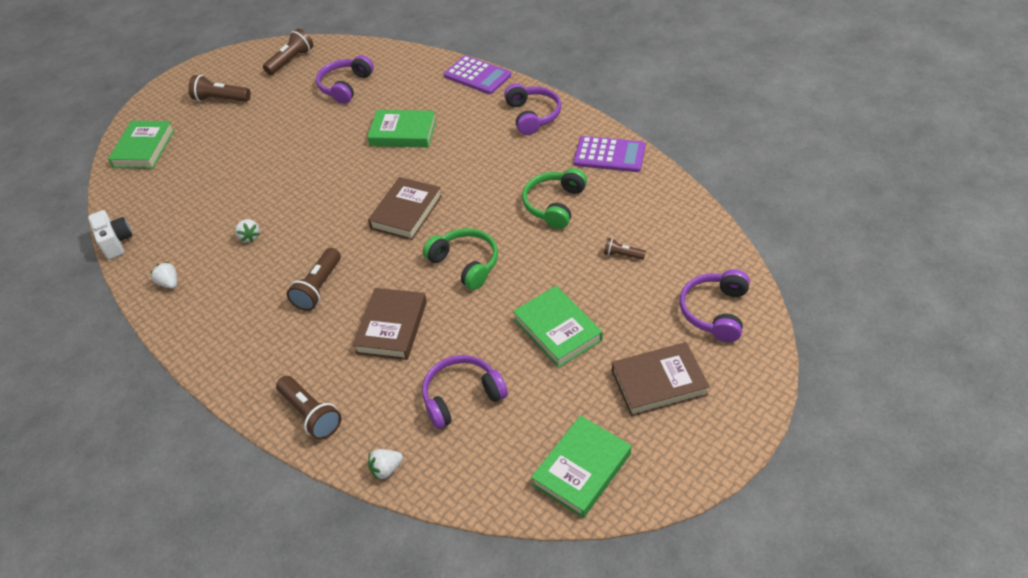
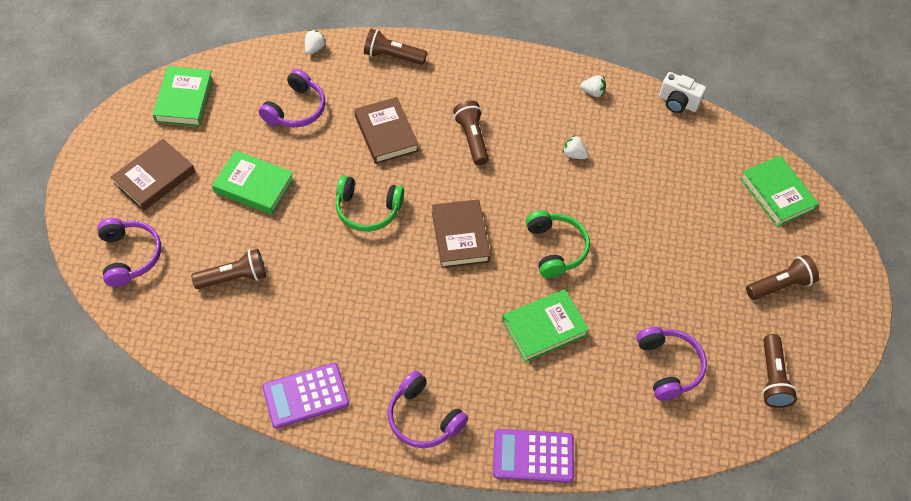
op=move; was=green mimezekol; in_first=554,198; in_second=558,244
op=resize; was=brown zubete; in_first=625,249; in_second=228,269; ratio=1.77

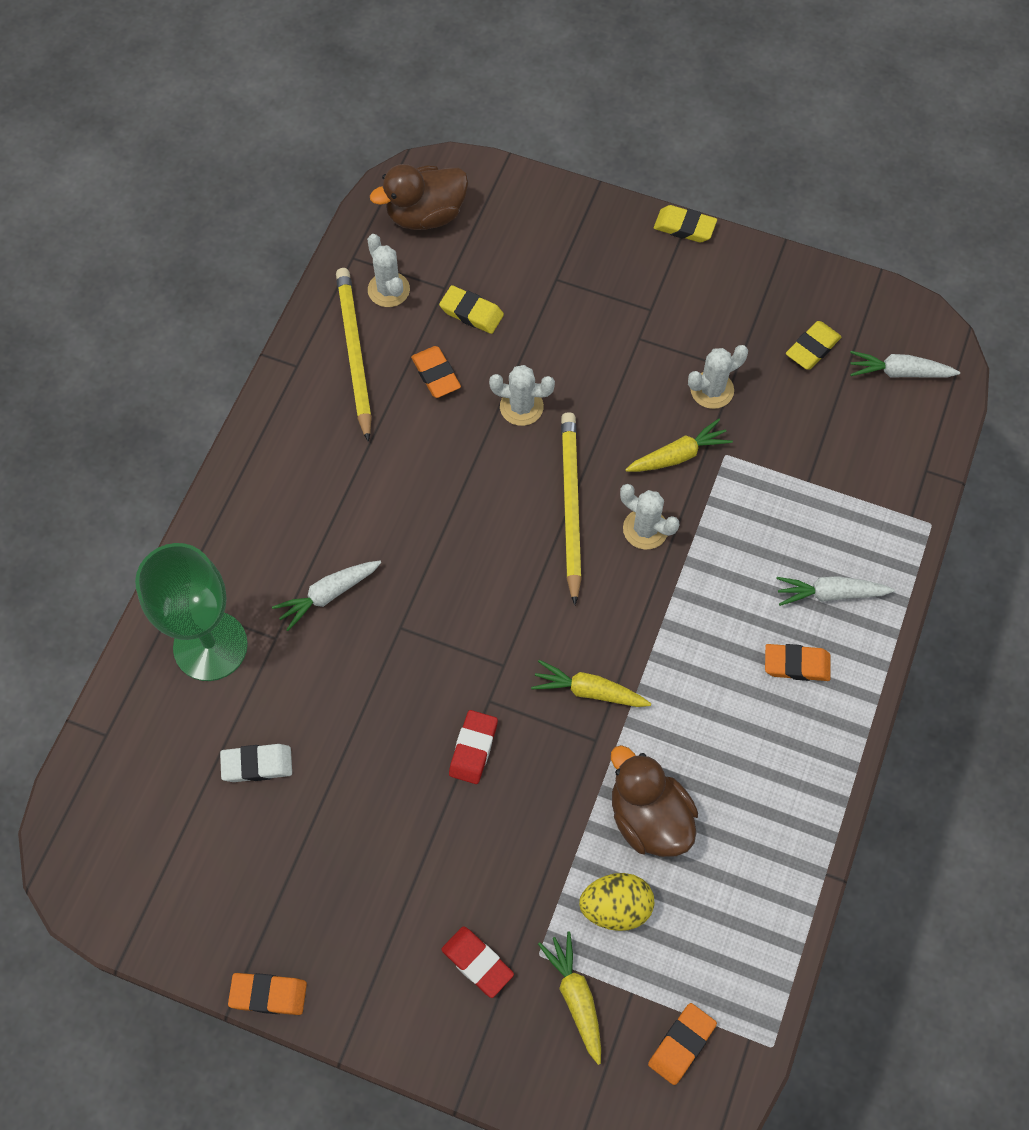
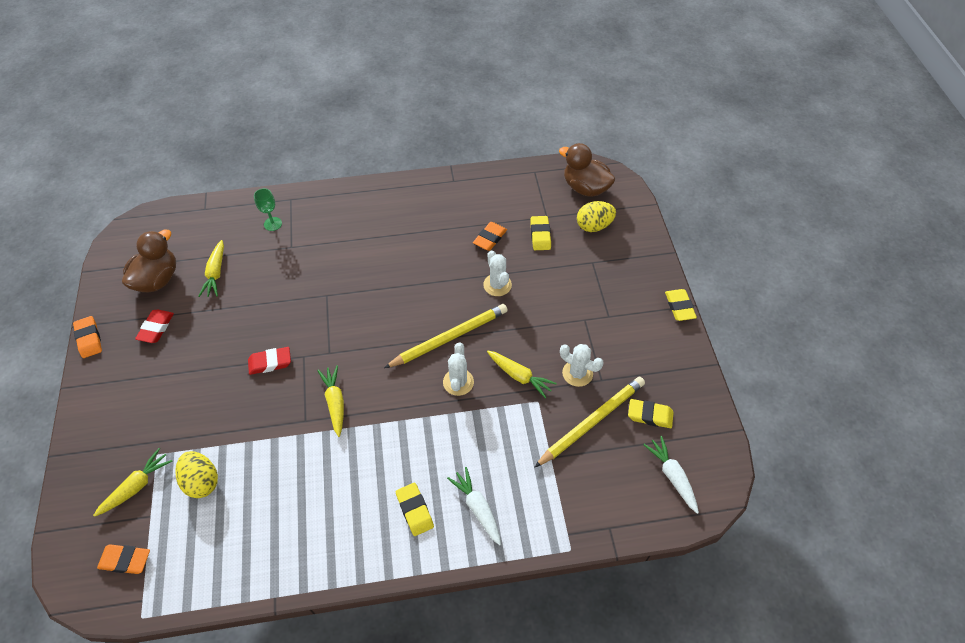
op=delete; was=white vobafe; in_first=388,270
op=move; was=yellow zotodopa; in_first=354,355; in_second=589,422
op=resize; was=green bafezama; in_first=191,612; in_second=268,209; ratio=0.43
op=delete; was=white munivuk; in_first=326,596
op=recolor; was=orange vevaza; now=yellow vevaza; in_first=797,662; in_second=415,509
op=replace; was=white vevaza; now=yellow munivuk; in_first=256,763; in_second=211,268
op=move; was=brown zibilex; in_first=654,801; in_second=149,260
op=move; was=red vevaza; in_first=477,962; in_second=154,326
op=insert; now=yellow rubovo; in_second=596,216

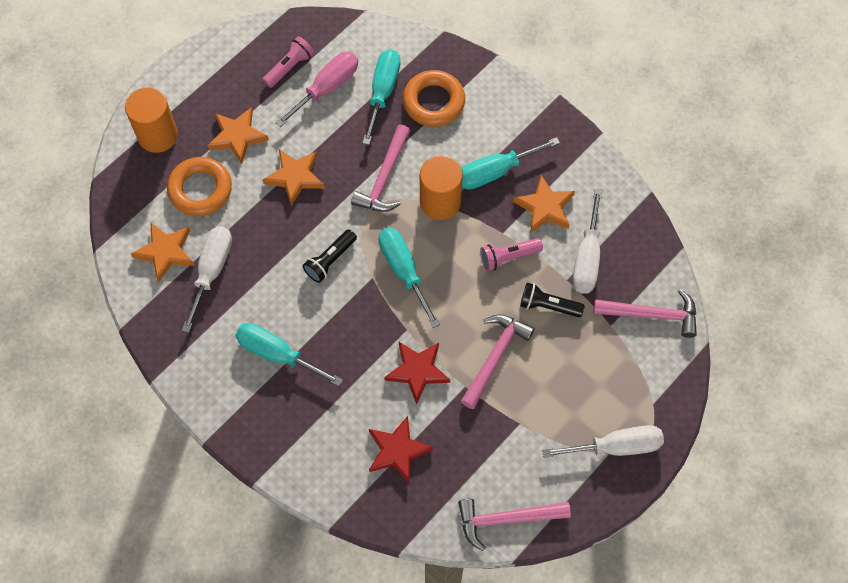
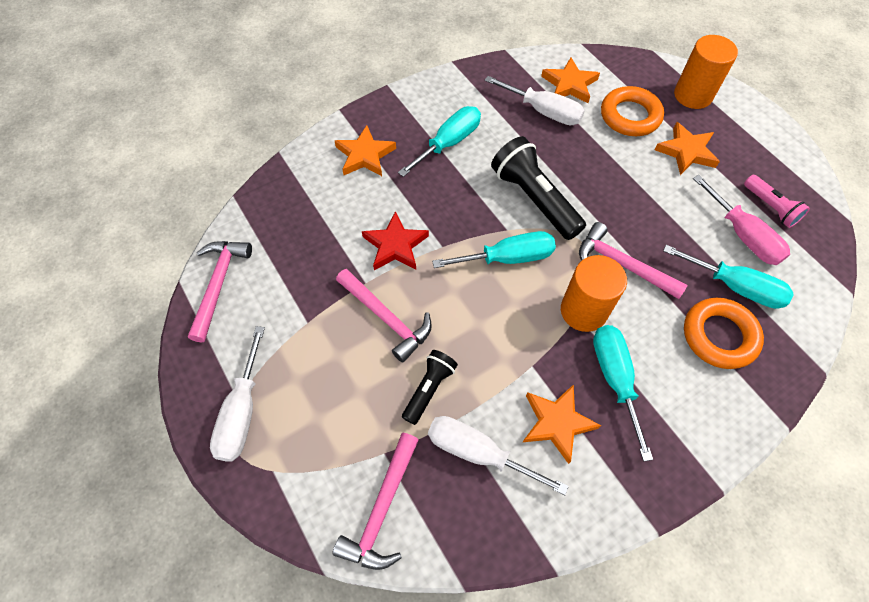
op=move; was=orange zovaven; in_first=294,177; in_second=365,150
op=resize; was=black zubete; in_first=330,256; in_second=538,188; ratio=1.75
op=delete; was=pink zubete; in_first=511,254
op=delete; was=red zovaven; in_first=401,449

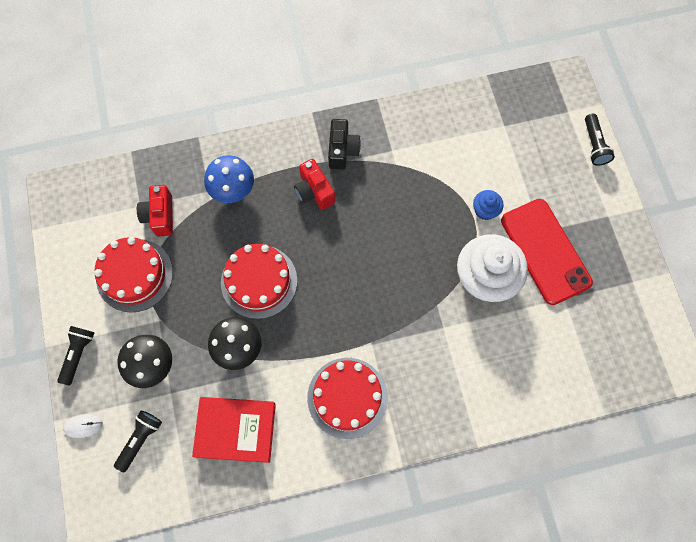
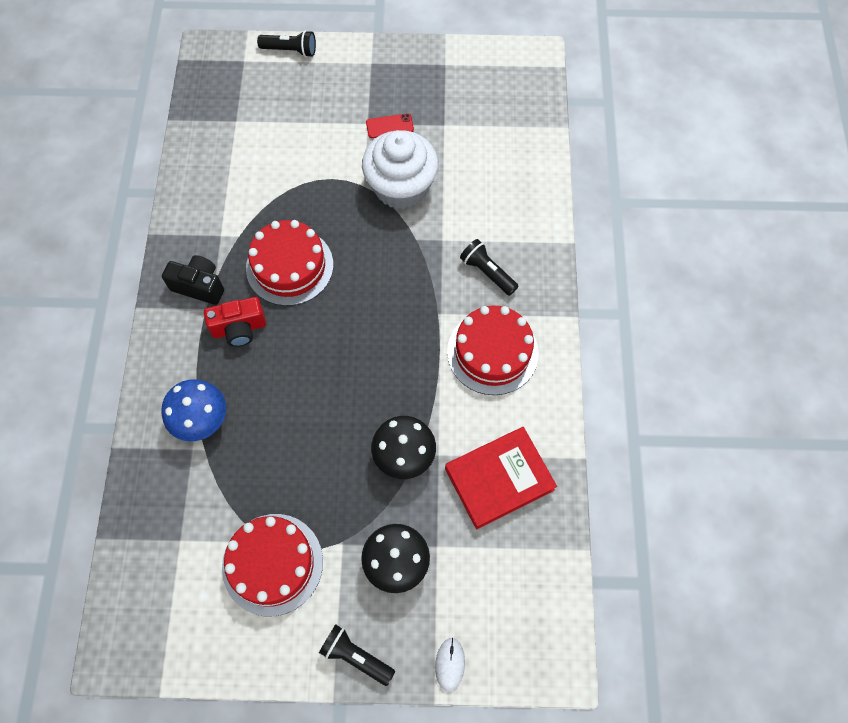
op=delete; was=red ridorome; in_first=155,210
op=delete; was=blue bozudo; in_first=488,205
op=resize; was=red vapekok; in_first=547,252; in_second=390,125; ratio=0.41
op=move; was=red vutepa; in_first=259,281; in_second=289,263
op=rotate; was=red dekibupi; in_first=234,430; in_second=501,478; clockwise=45
op=move; was=black zubete; in_first=138,441; in_second=489,267

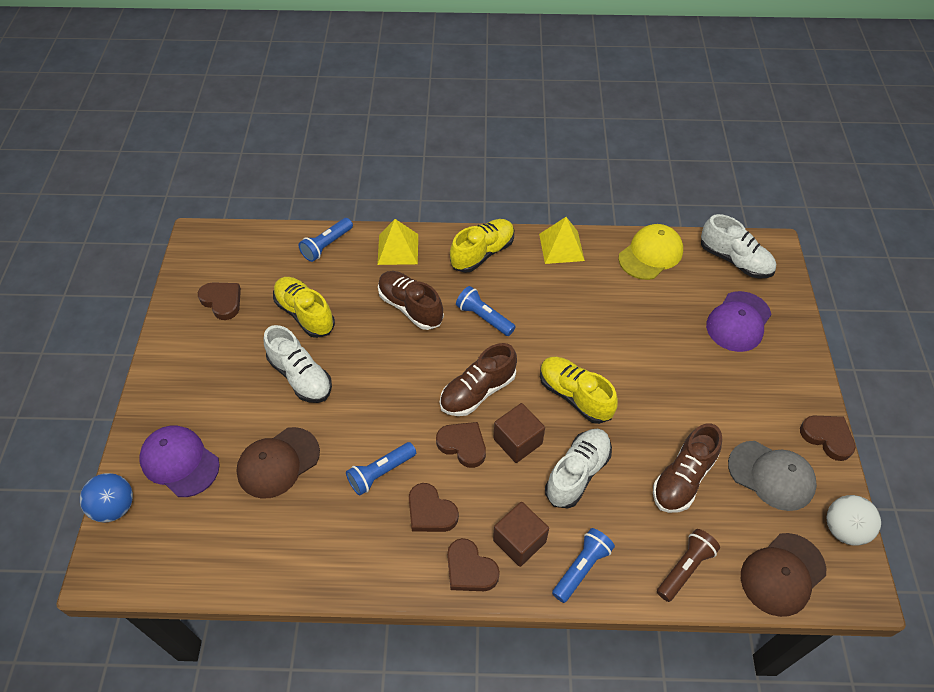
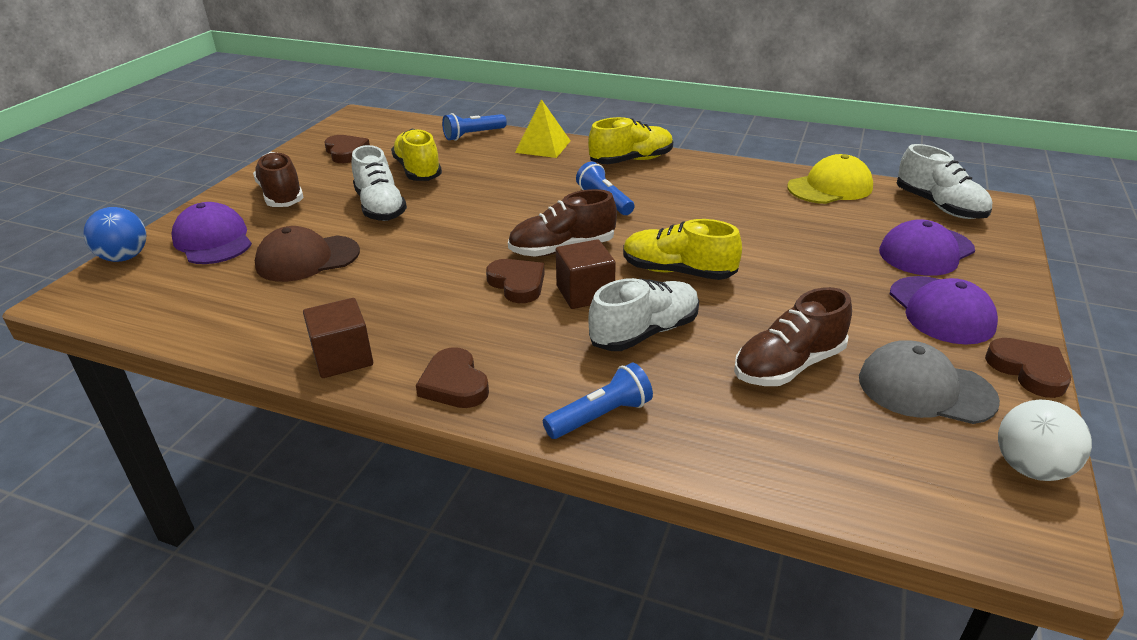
op=delete; was=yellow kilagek; in_first=562,240
op=move; was=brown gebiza; in_first=411,300; in_second=278,179
op=rotate; was=yellow gebiza; in_first=579,390; in_second=682,249; clockwise=-45
op=rotate; was=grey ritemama; in_first=772,476; in_second=929,382; clockwise=150
op=delete; was=blue zubete; in_first=381,469
op=delete; was=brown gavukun; in_first=434,507
op=move; was=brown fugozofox; in_first=521,534; in_second=338,338
op=delete; was=brown zubete; in_first=688,565
op=delete; was=brown ritemama; in_first=783,575
op=insert; now=purple ritemama; in_second=944,310

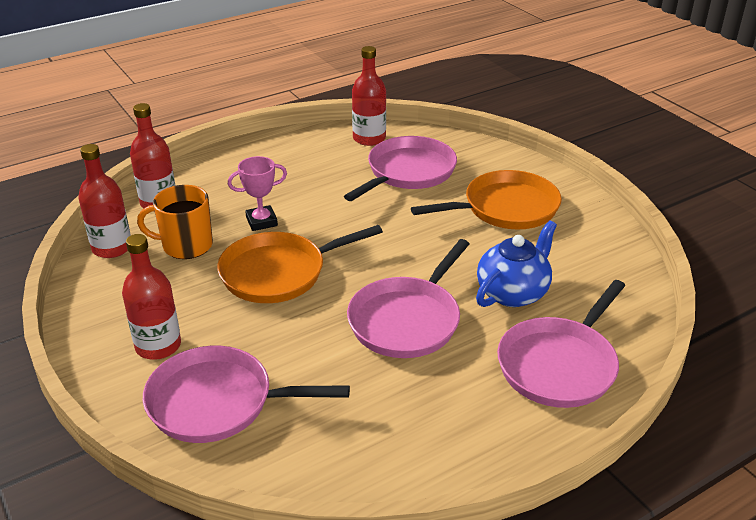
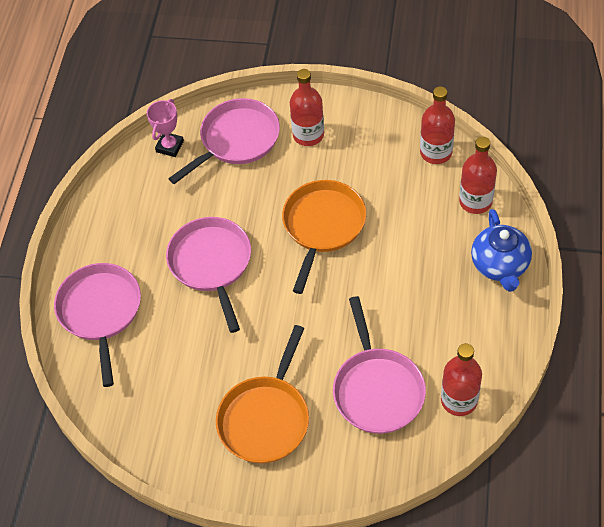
op=move; was=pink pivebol; in_first=257,193; in_second=165,128
op=delete; was=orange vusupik; in_first=175,222
op=move; was=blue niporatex; in_first=516,263; in_second=501,250

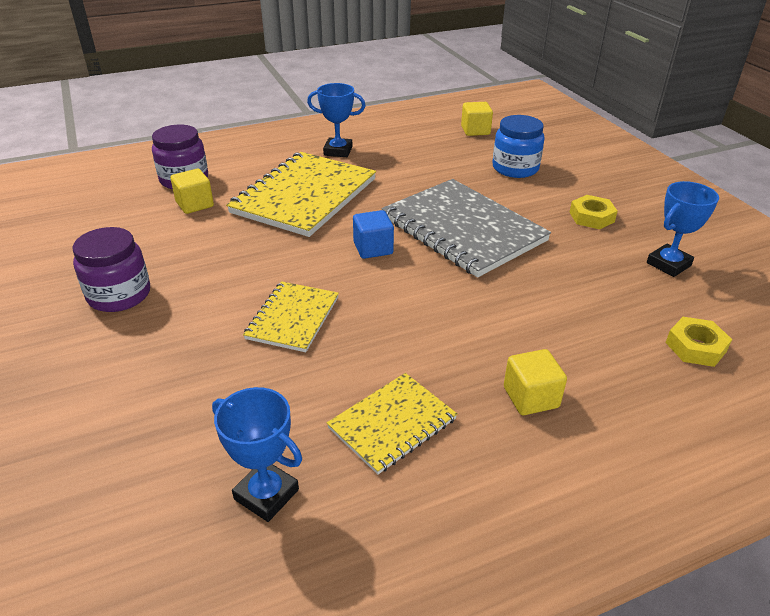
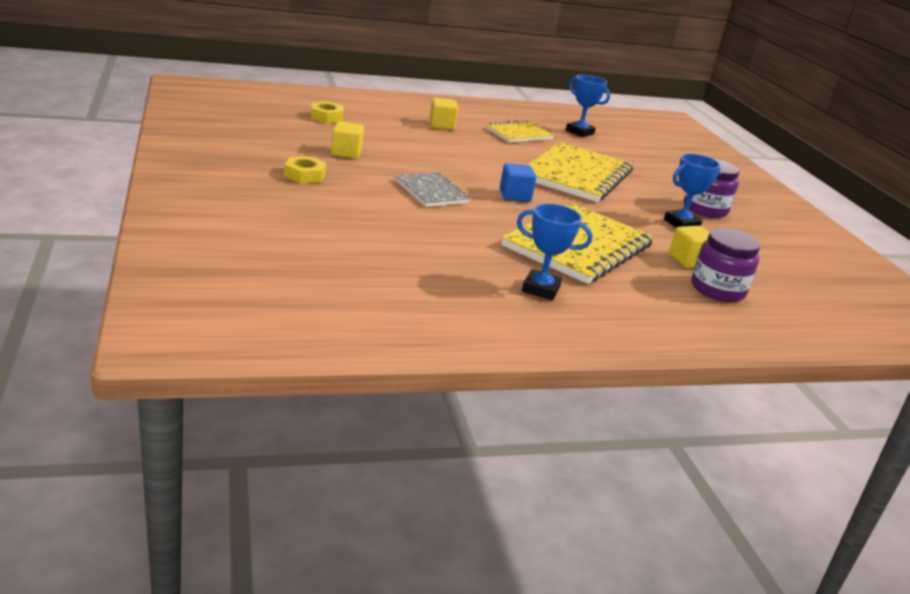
op=move; was=yellow fugozofox; in_first=477,119; in_second=347,140
op=delete; was=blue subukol; in_first=518,146
op=resize; was=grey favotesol; in_first=466,228; in_second=432,189; ratio=0.54
op=move; was=blue pivebol; in_first=683,229; in_second=692,191
op=resize; was=yellow favotesol; in_first=291,316; in_second=580,172; ratio=1.85

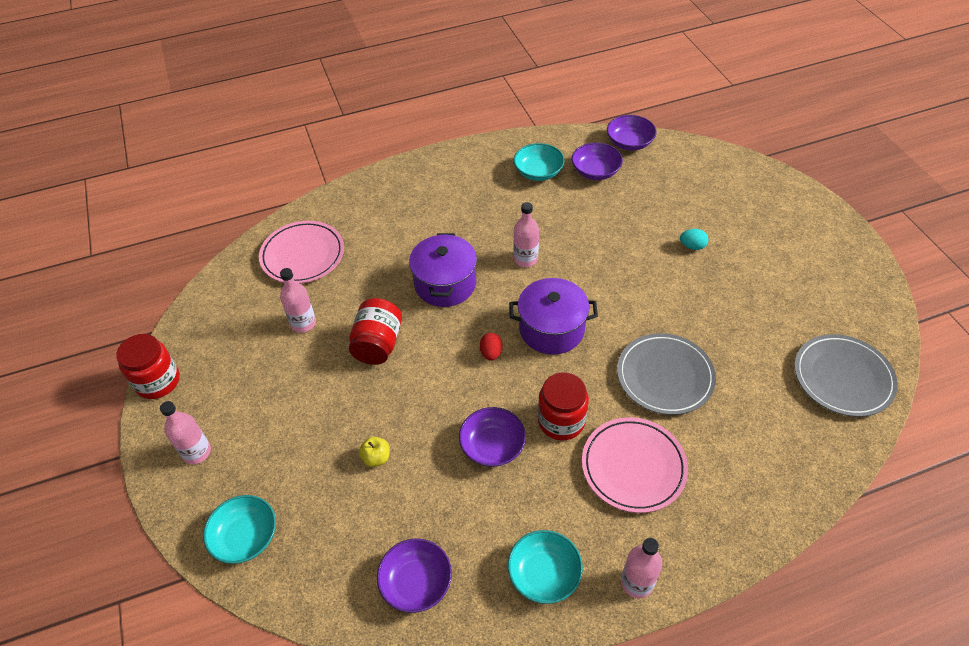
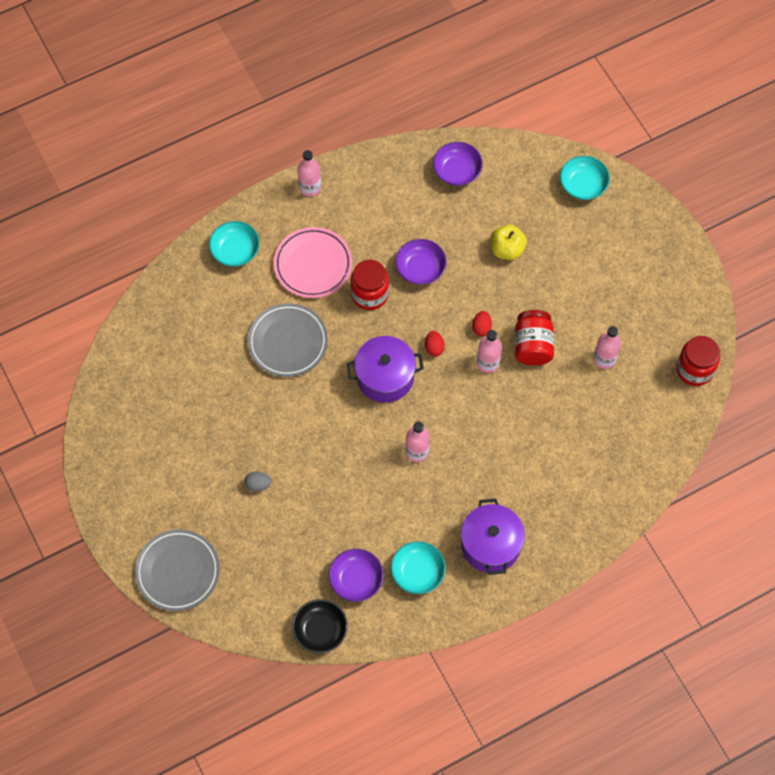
op=recolor; was=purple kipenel; now=black kipenel; in_first=631,133; in_second=320,626
op=delete; was=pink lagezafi; in_first=301,252
op=recolor; was=turquoise rubovo; now=grey rubovo; in_first=694,239; in_second=257,481
op=move; was=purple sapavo; in_first=443,270; in_second=493,536
op=move; was=red subukol; in_first=148,366; in_second=698,361
op=move; was=grey lagezafi; in_first=846,375; in_second=177,570
op=move; was=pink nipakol; in_first=185,432; in_second=489,351
op=resize; was=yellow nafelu; in_first=374,452; in_second=508,242; ratio=1.56
op=move; was=turquoise kipenel; in_first=545,567; in_second=234,244
op=insert; now=red rubovo; in_second=482,323

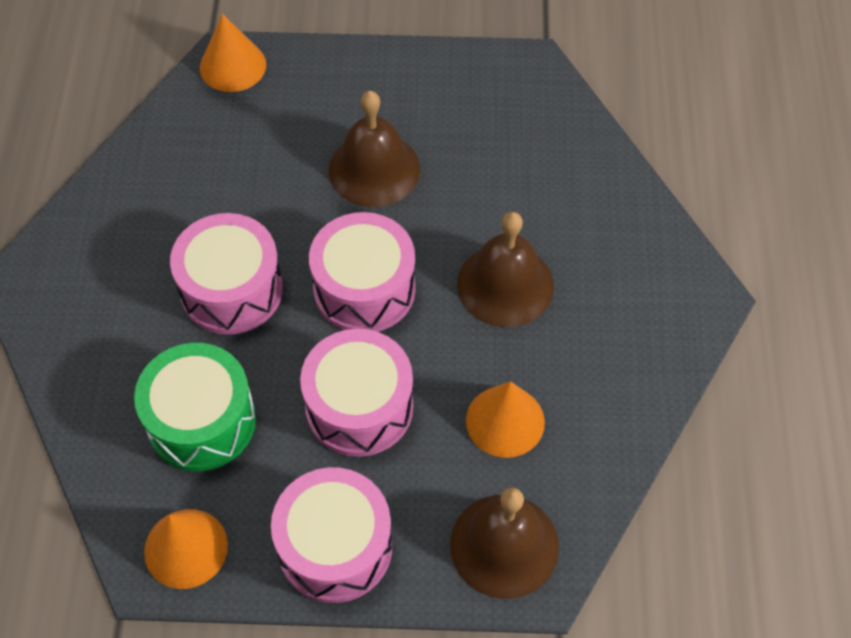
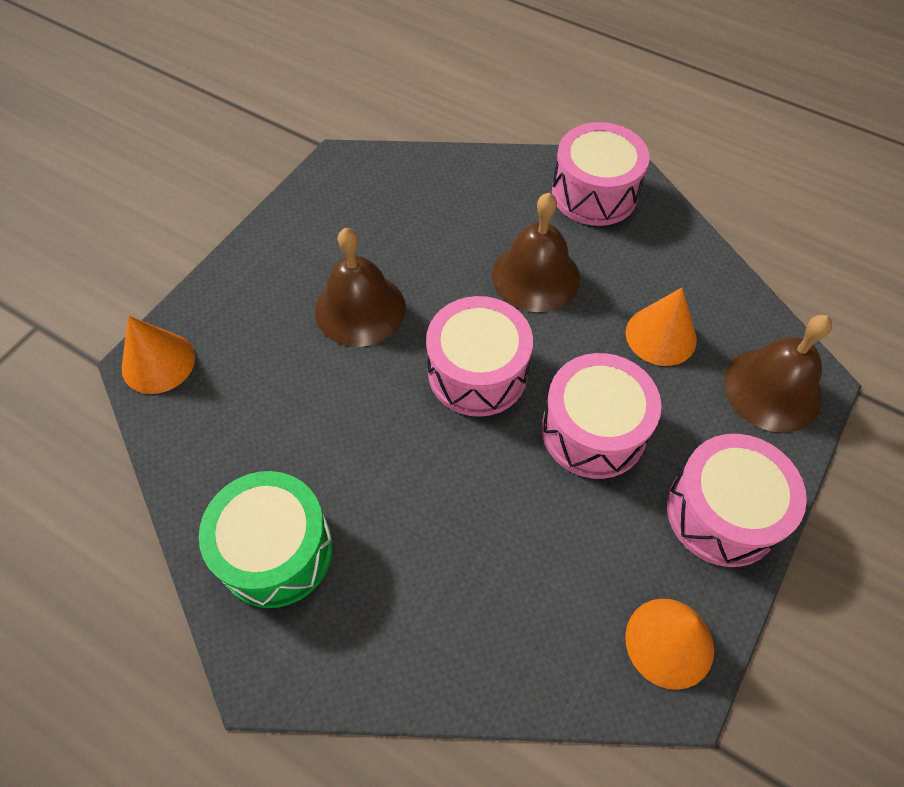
op=move; was=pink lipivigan; in_first=226,274; in_second=601,174
op=move; was=green lipivigan; in_first=195,407; in_second=266,539

